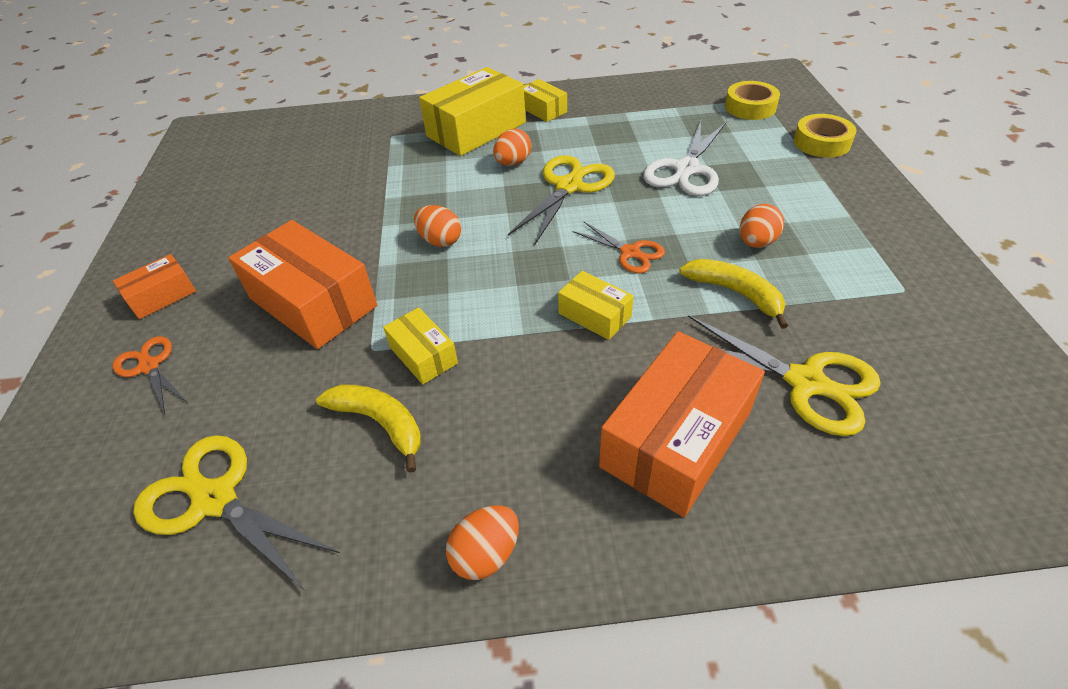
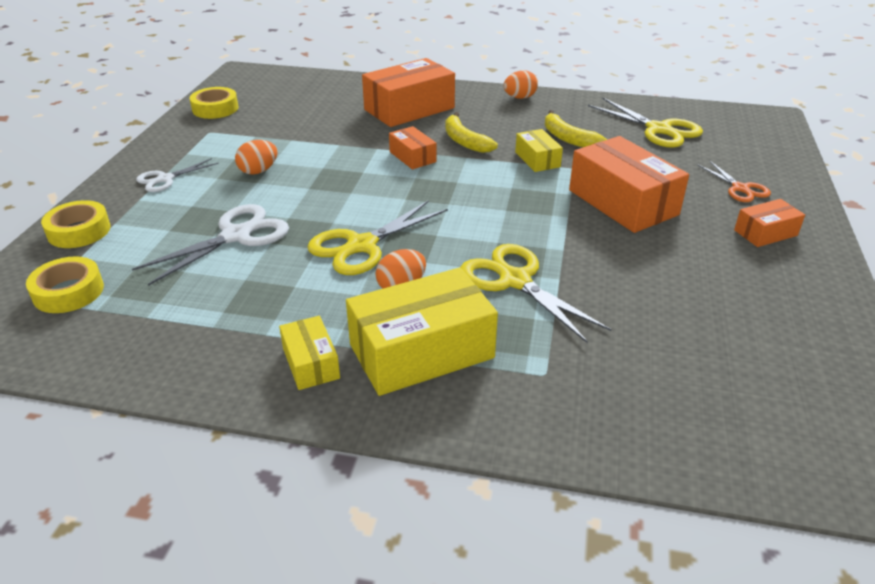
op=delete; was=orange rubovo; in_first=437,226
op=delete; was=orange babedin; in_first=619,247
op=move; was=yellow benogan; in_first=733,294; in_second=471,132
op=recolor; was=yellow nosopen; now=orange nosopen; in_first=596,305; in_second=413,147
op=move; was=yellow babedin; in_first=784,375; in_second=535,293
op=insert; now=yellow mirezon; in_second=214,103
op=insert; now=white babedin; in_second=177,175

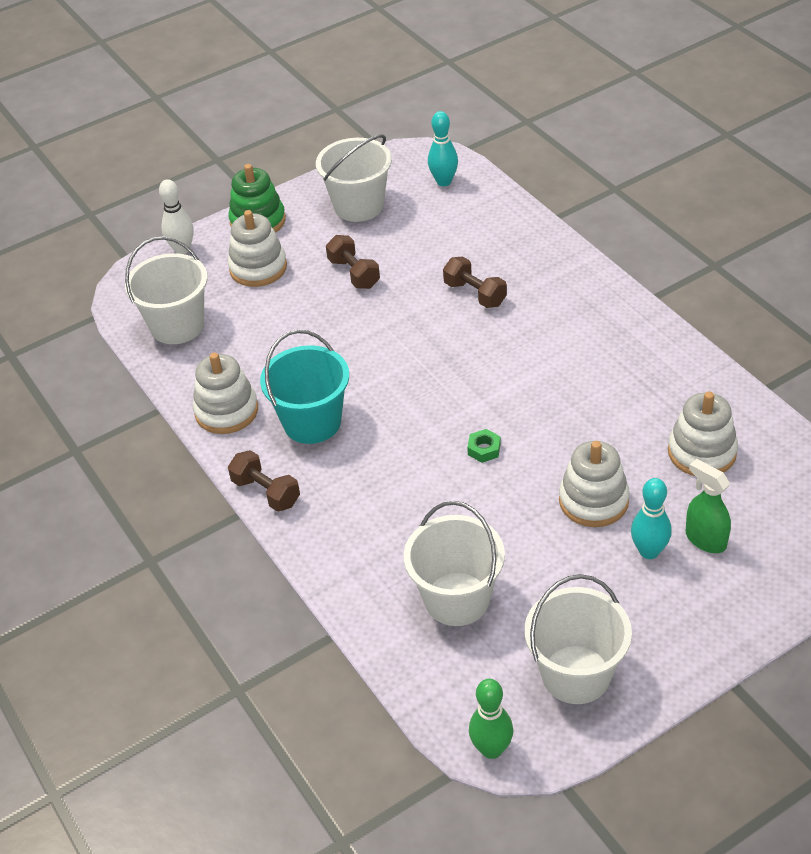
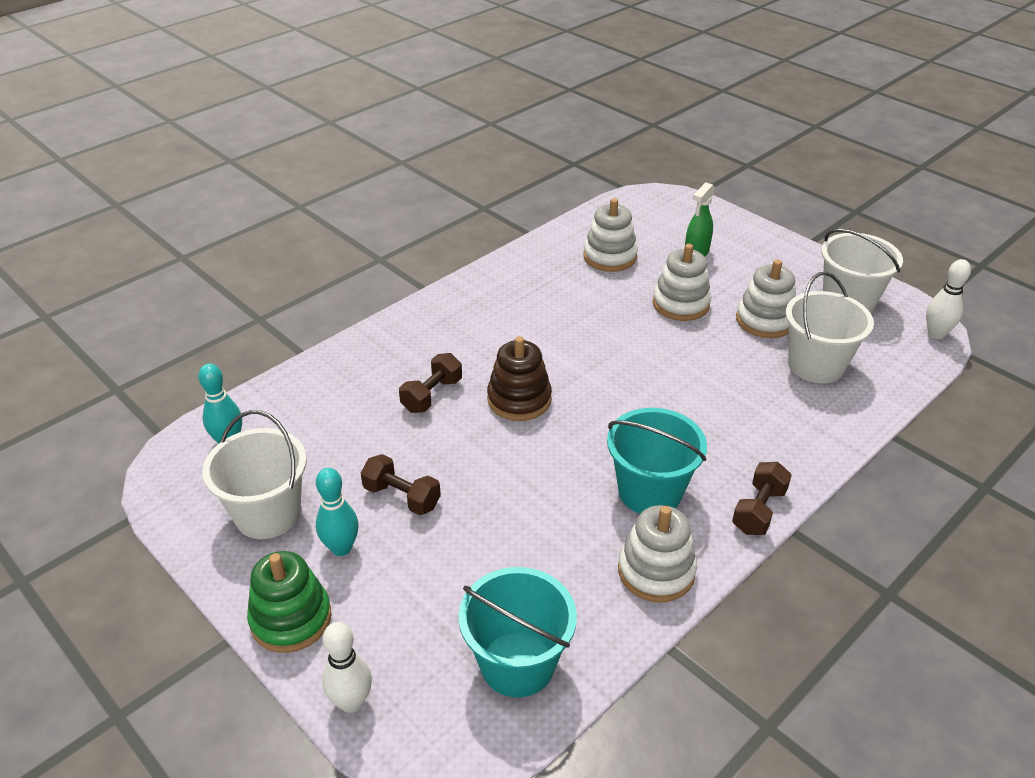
op=move; was=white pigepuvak; in_first=257,248; in_second=766,299
op=rotate; was=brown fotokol; in_first=353,262; in_second=401,484; clockwise=75
op=recolor; was=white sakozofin; now=turquoise sakozofin; in_first=166,290; in_second=517,632
op=delete; was=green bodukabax; in_first=484,446
op=move; was=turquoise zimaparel; in_first=651,518; in_second=337,512
op=recolor; was=green zimaparel; now=white zimaparel; in_first=491,719; in_second=948,299
op=insert; now=brown pigepuvak; in_second=519,378

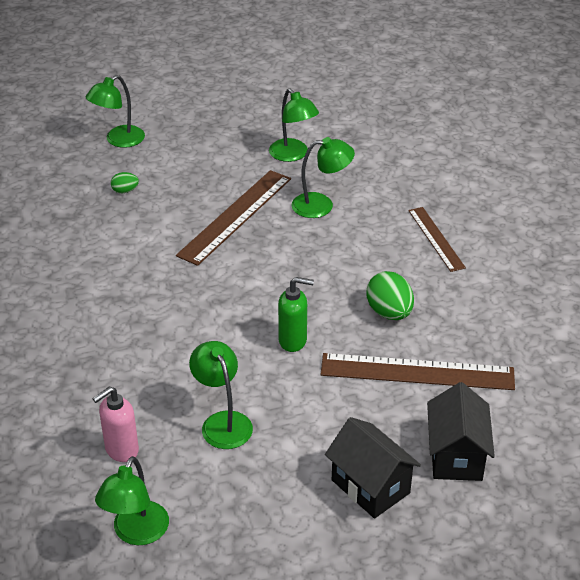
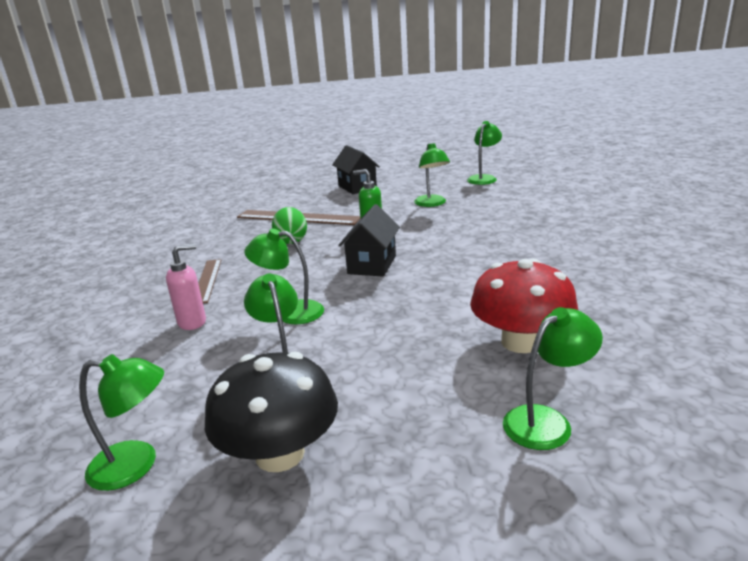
op=delete; was=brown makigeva; in_first=233,218
op=replace; was=green rubovo; now=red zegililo; in_first=125,182; in_second=524,305
op=move; was=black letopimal; in_first=461,431; in_second=369,240
op=move; was=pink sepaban; in_first=115,424; in_second=186,287
op=insert; now=black zegililo; in_second=271,411
op=insert; now=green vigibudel; in_second=121,422

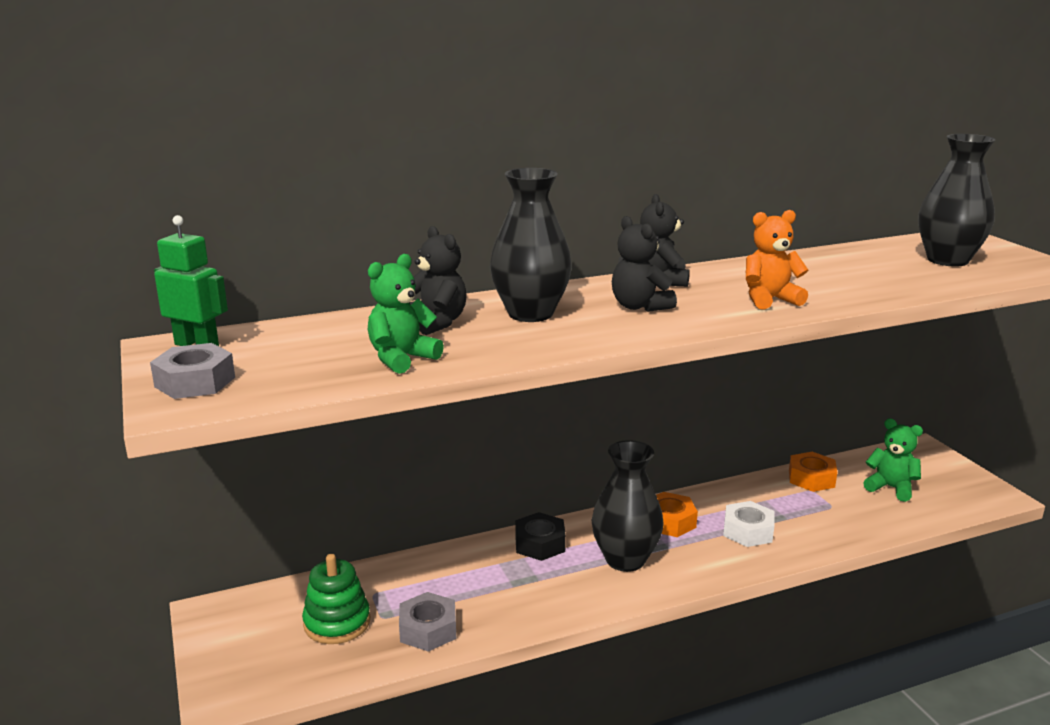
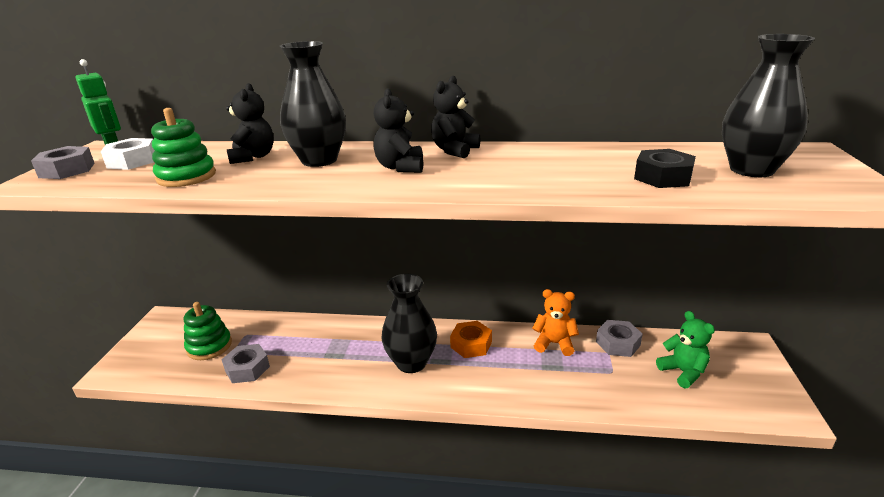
op=move; was=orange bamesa; in_first=777,259; in_second=555,322
op=replace; was=green bamesa; now=green pigepuvak; in_first=406,314; in_second=183,147
op=recolor; was=orange bodukabax; now=grey bodukabax; in_first=813,472; in_second=619,338
op=move; was=white bodukabax; in_first=749,524; in_second=128,154
op=move; was=black bodukabax; in_first=540,536; in_second=665,168

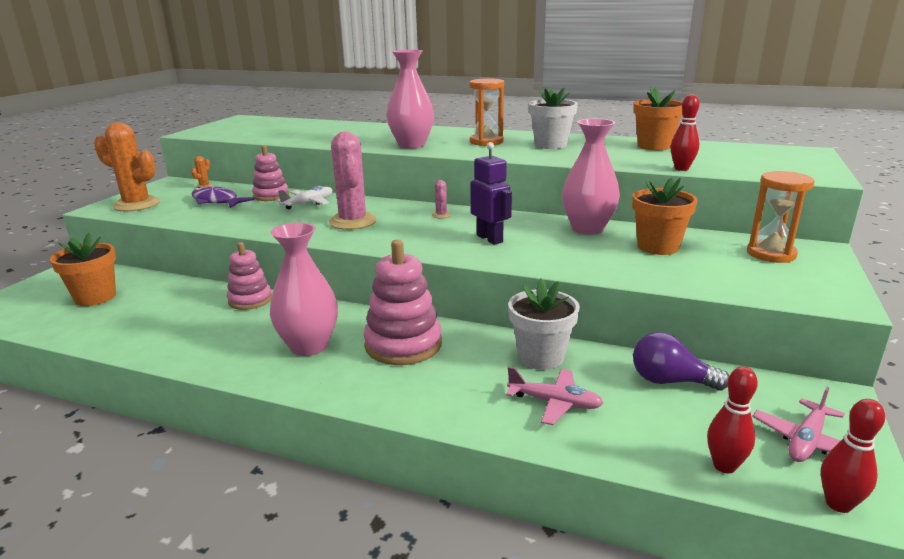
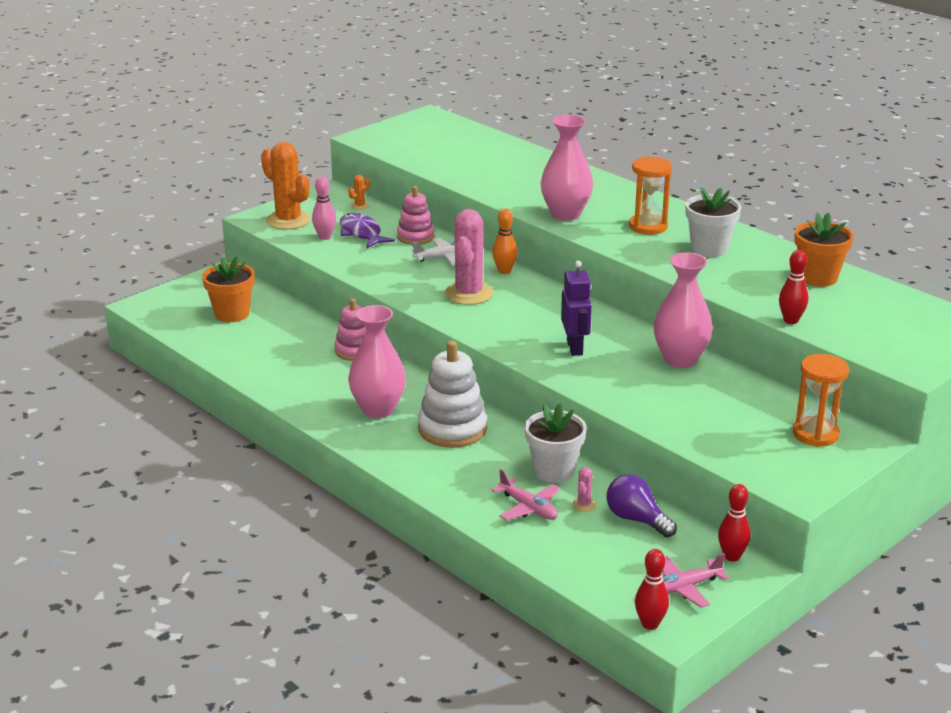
op=delete; was=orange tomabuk; in_first=665,216
op=move; was=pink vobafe; in_first=441,199; in_second=584,489
op=recolor; was=pink pigepuvak; now=white pigepuvak; in_first=403,302; in_second=452,394
op=move; was=red zimaparel; in_first=732,420; in_second=734,523
op=insert; now=pink zimaparel; in_second=324,208
op=insert; now=orange zimaparel; in_second=505,241

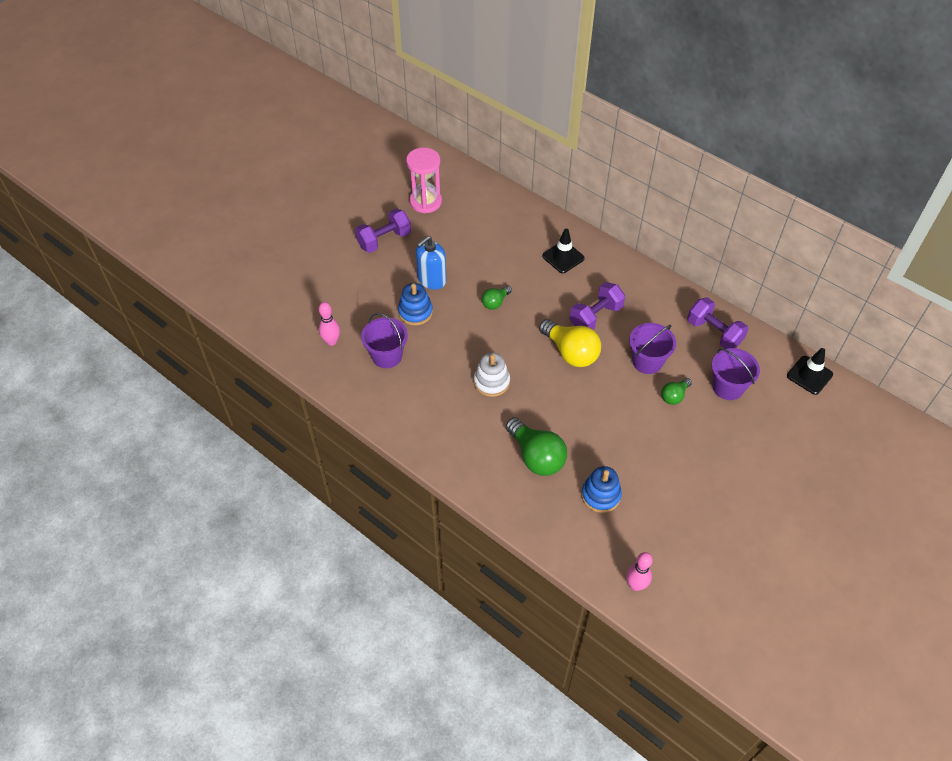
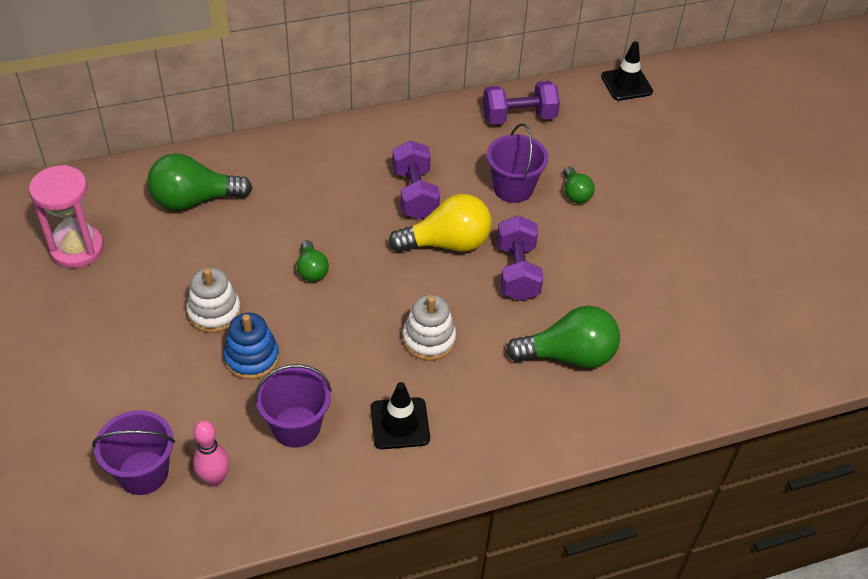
op=move; was=purple fotokol; in_first=383,230; in_second=520,258
op=move; was=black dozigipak; in_first=563,251; in_second=400,415
op=replace; was=blue sepaban; now=white pigepuvak; in_first=431,263; in_second=213,300
op=move; was=purple sakozofin; in_first=736,374; in_second=133,452
op=delete; was=blue pigepuvak; in_first=601,489
op=delete; was=pink zimaparel; in_first=639,571
op=insert; now=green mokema; in_second=199,181

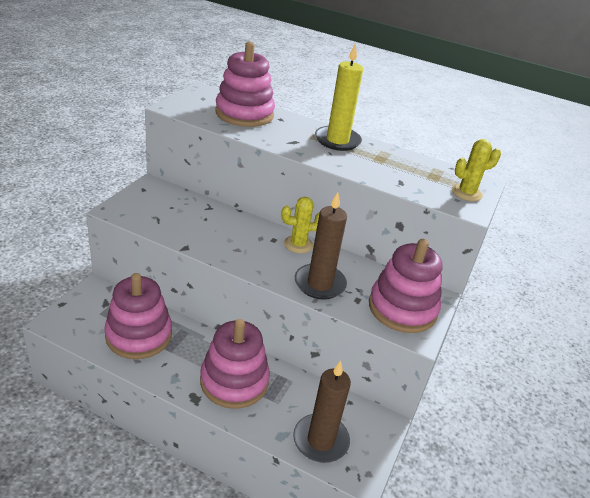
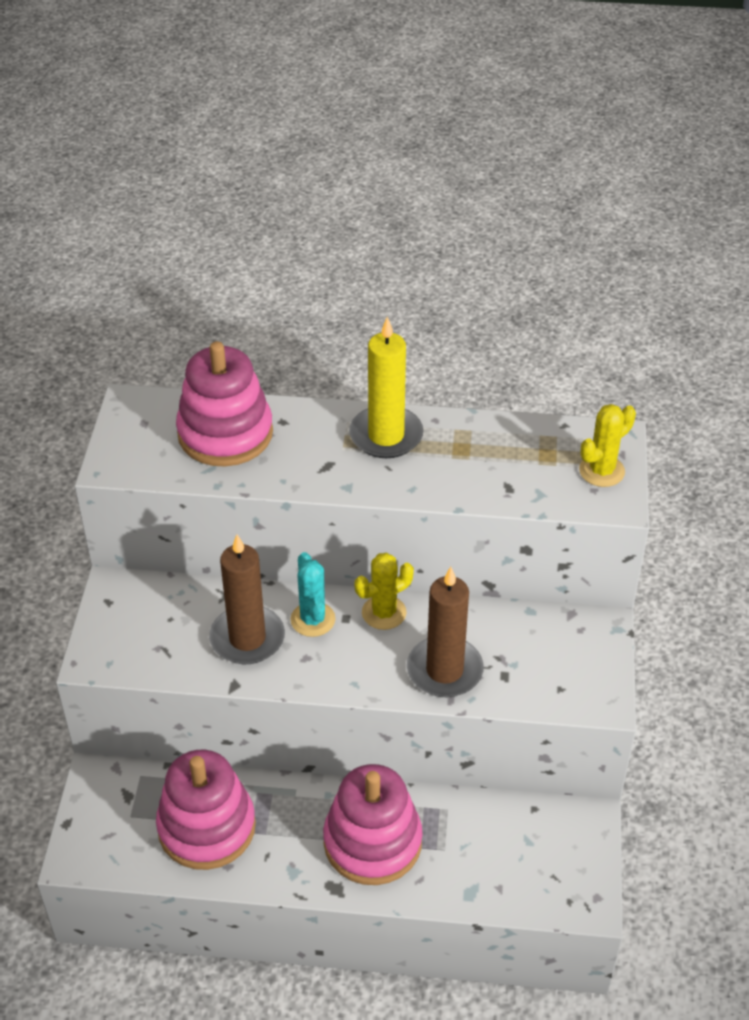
op=delete; was=pink pigepuvak; in_first=406,286
op=move; was=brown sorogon; in_first=322,412; in_second=247,599
op=insert; now=turquoise vobafe; in_second=313,594

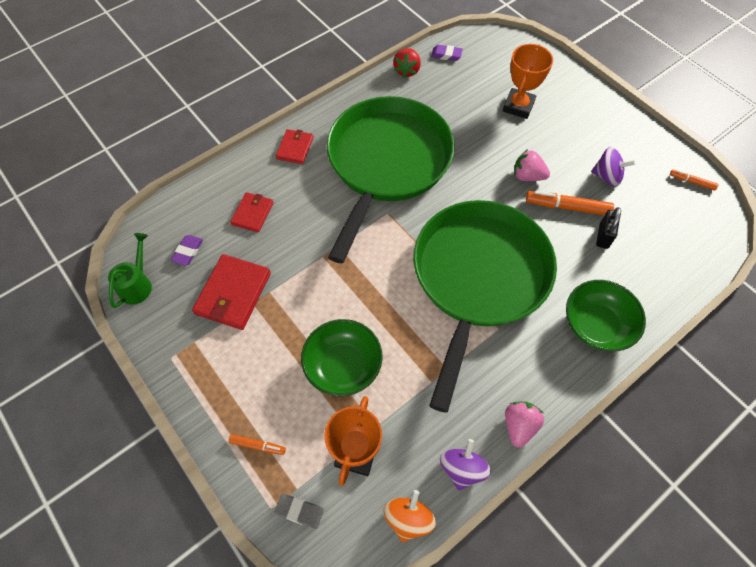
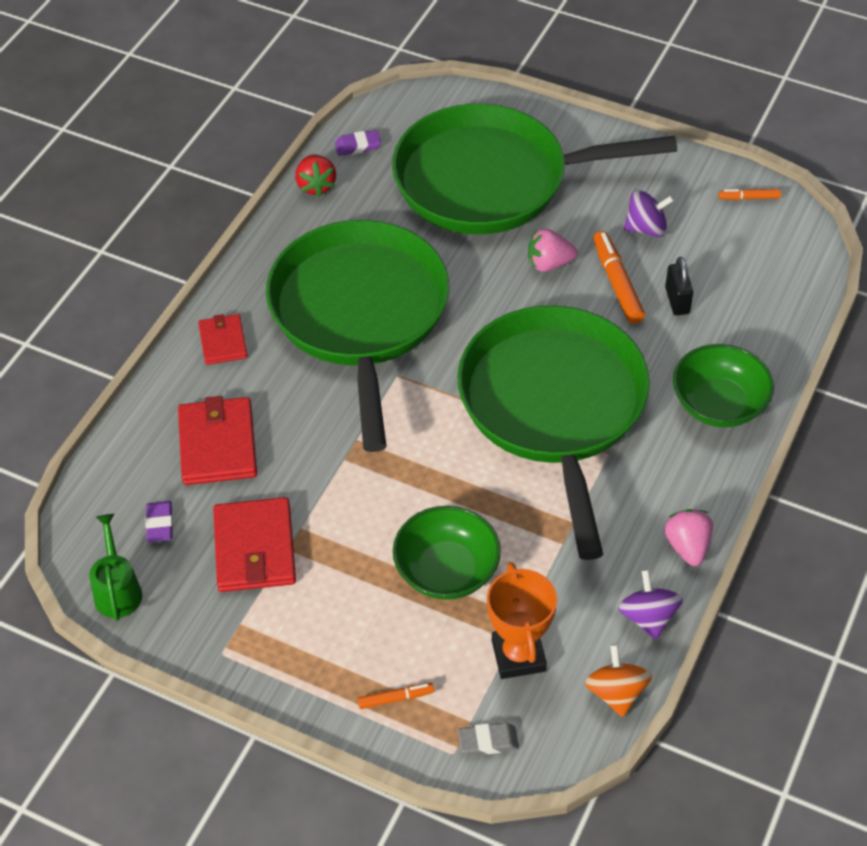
op=replace; was=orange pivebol; now=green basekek; in_first=528,81; in_second=534,169
op=rotate; was=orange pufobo; in_first=570,203; in_second=619,277; clockwise=90
op=resize; was=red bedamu; in_first=252,212; in_second=217,440; ratio=1.65

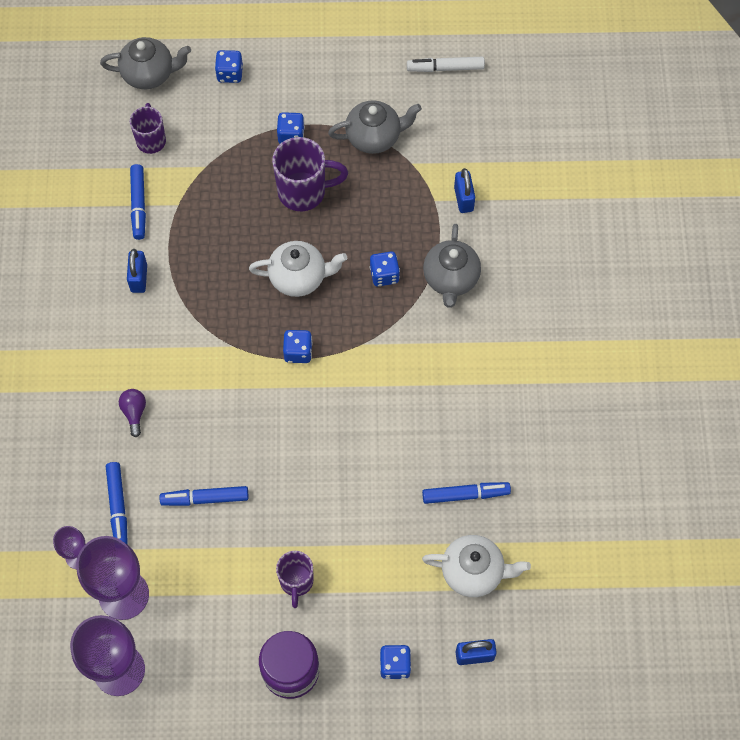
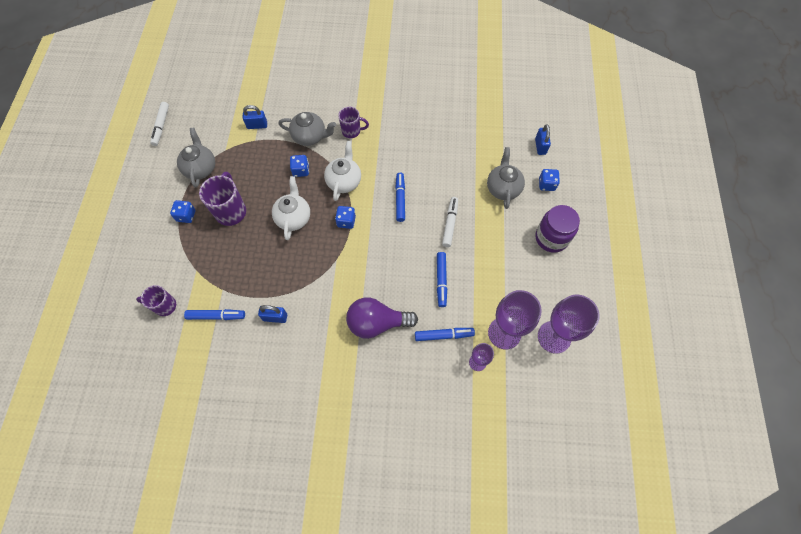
op=move; was=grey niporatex; in_first=145,63; in_second=506,178
op=delete; was=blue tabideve; in_first=229,66
op=resize; was=purple mokema; in_first=132,413; in_second=382,318; ratio=2.15
op=move; was=blue pufobo; in_first=466,493; in_second=400,197
op=move; was=white niporatex; in_first=476,566; in_second=342,171
op=move; was=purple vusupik; in_first=295,579; in_second=353,122
op=insert; now=white pufobo; in_second=450,222

